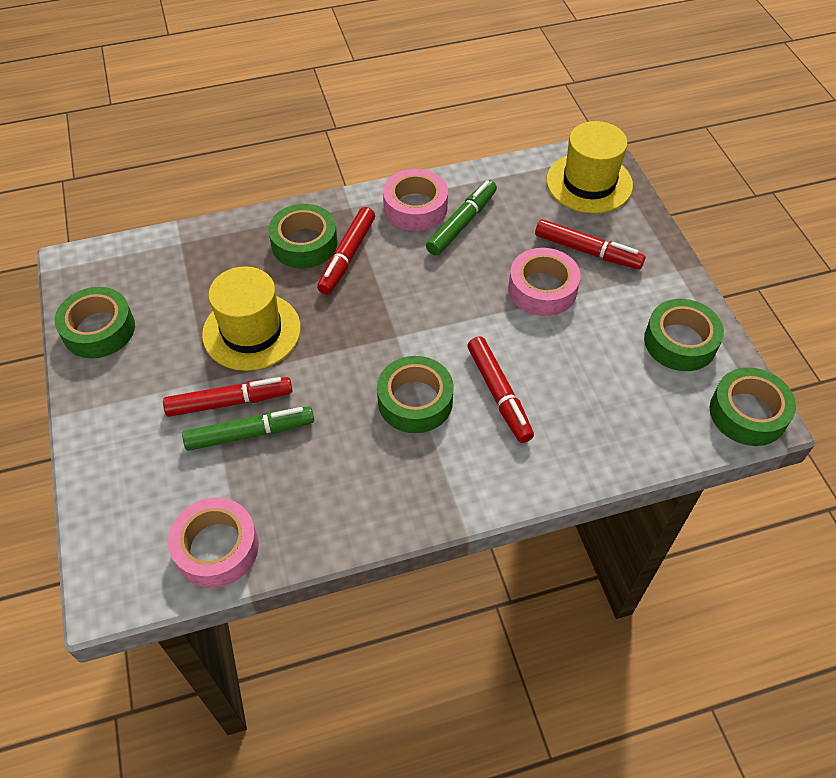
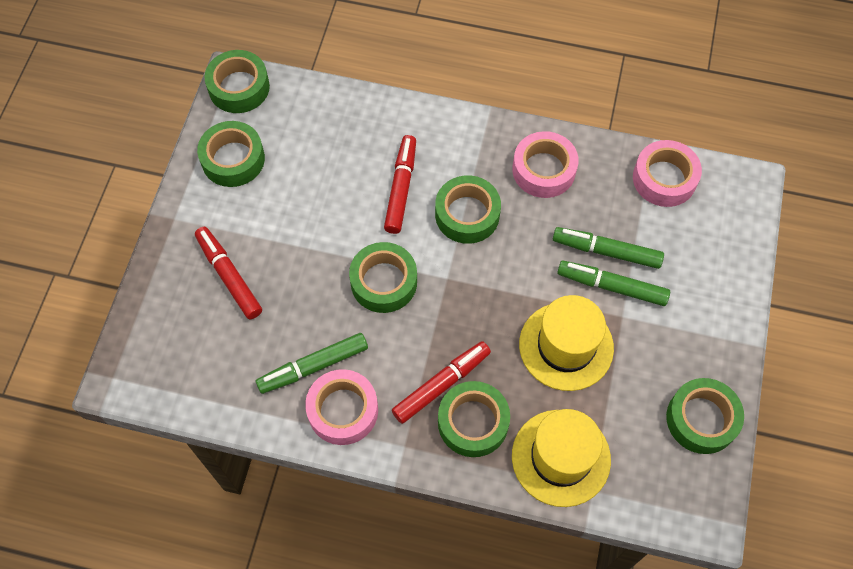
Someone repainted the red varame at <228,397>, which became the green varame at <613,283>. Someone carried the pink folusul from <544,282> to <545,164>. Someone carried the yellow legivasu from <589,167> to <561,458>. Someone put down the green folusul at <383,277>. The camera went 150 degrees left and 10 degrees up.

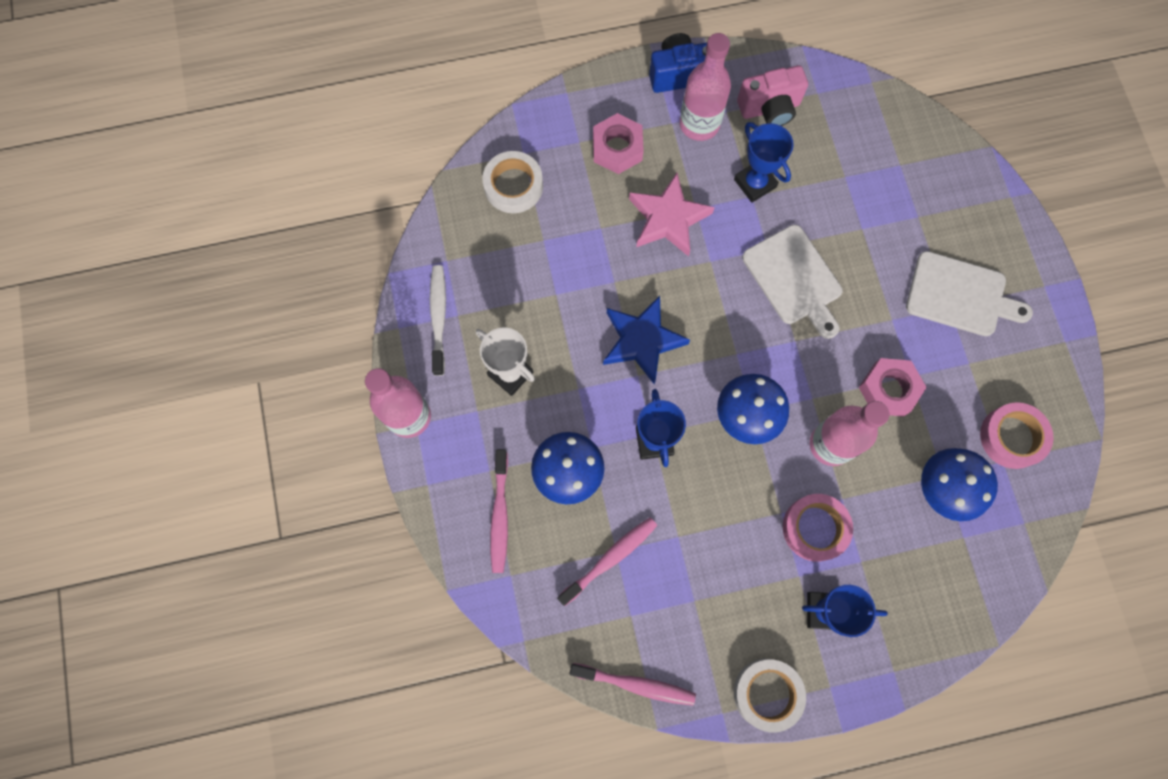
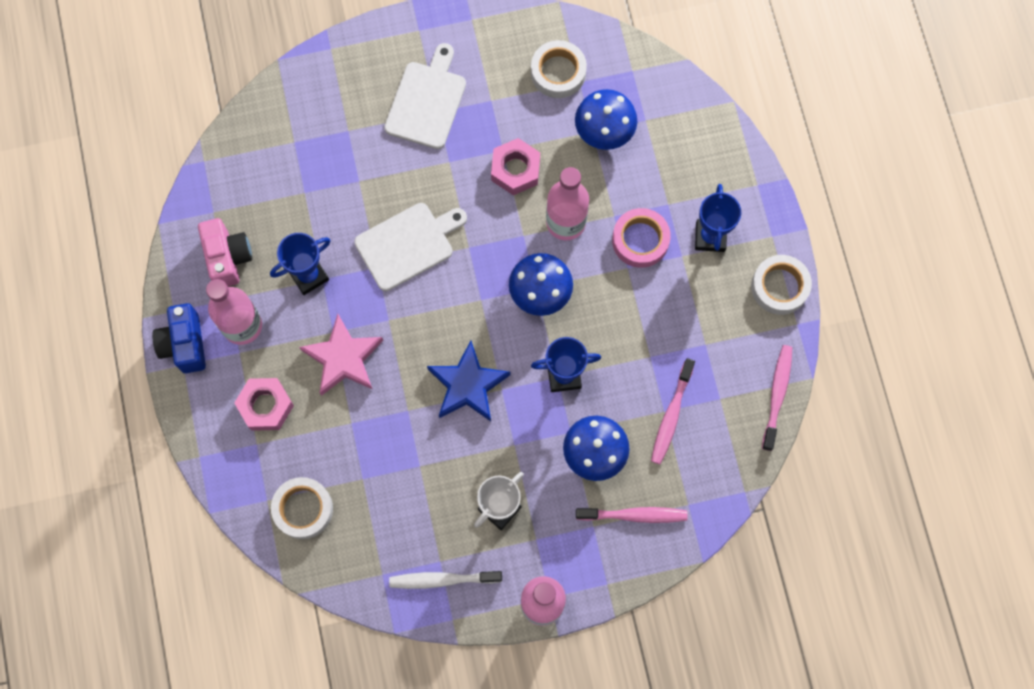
Someone rotated the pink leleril at <607,561> by 120 degrees counterclockwise. Someone repainted the pink folusul at <1016,435>, which became the white folusul at <559,69>. The camera went 90 degrees left and 0 degrees up.

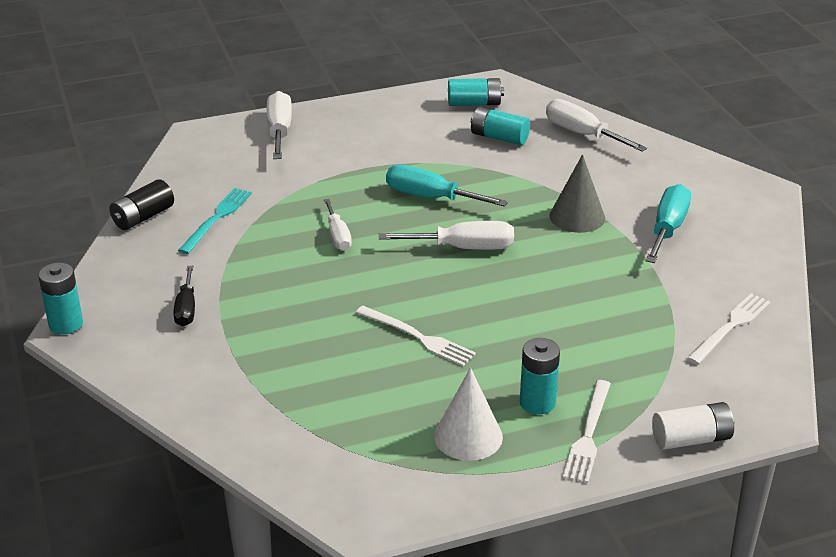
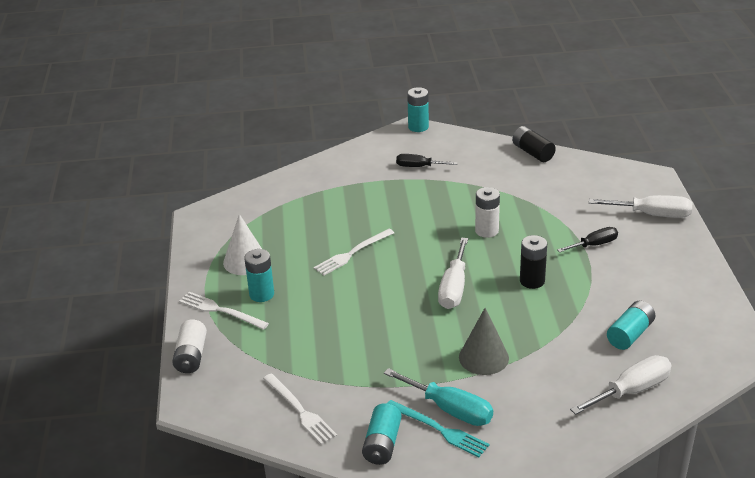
Someone carried the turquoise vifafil from <215,221> to <438,428>. Someone swapped the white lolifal at <338,225> for the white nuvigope at <487,212>. Someone swapped the turquoise lolifal at <447,186> for the black nuvigope at <533,262>. Someone carried the turquoise nuvigope from <476,92> to <382,434>. Someone put down the black lolifal at <587,239>. The camera went 105 degrees right and 0 degrees up.

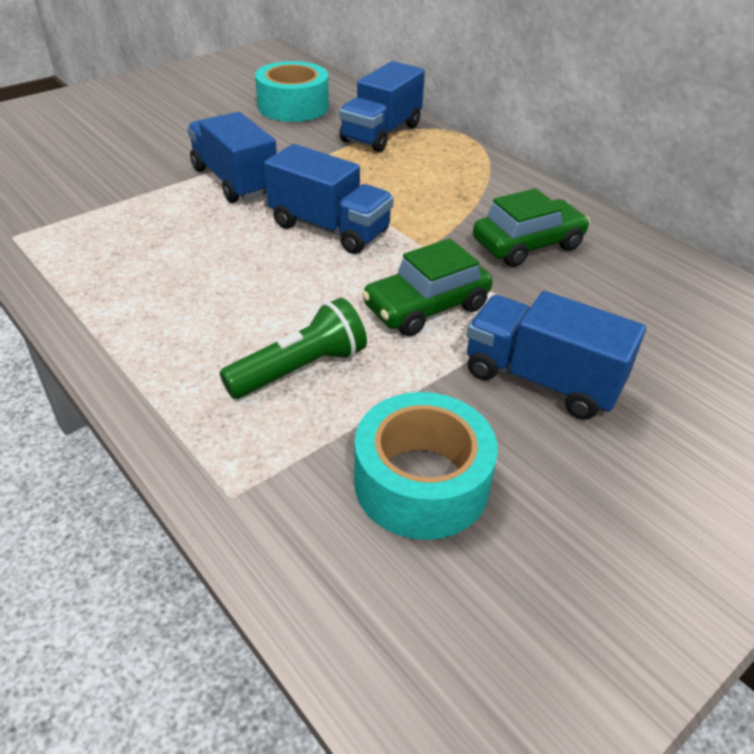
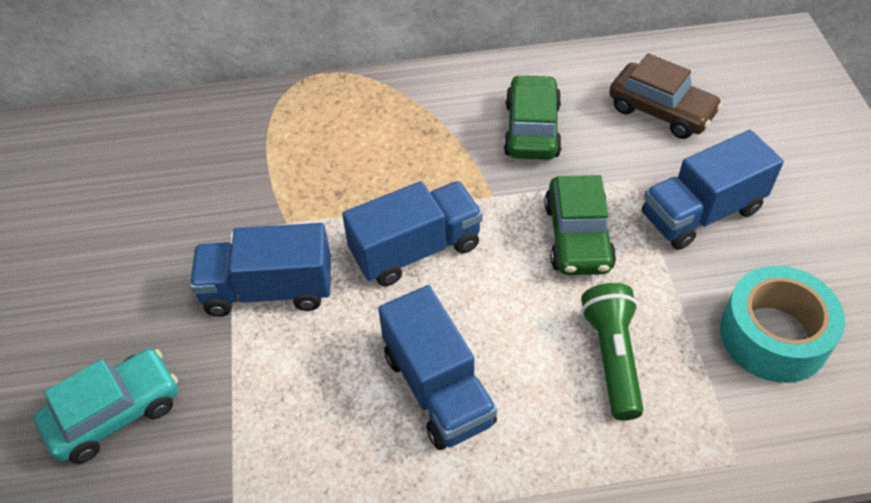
Someone took away the turquoise folusul at <292,91>. Someone carried the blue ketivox from <382,106> to <437,367>. Someone put down the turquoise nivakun at <106,406>. Someone put down the brown nivakun at <666,96>. The camera went 55 degrees left and 10 degrees up.

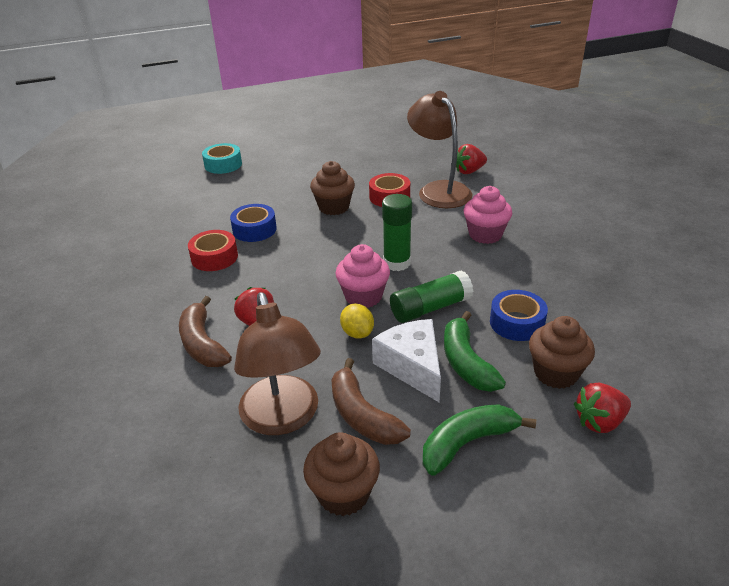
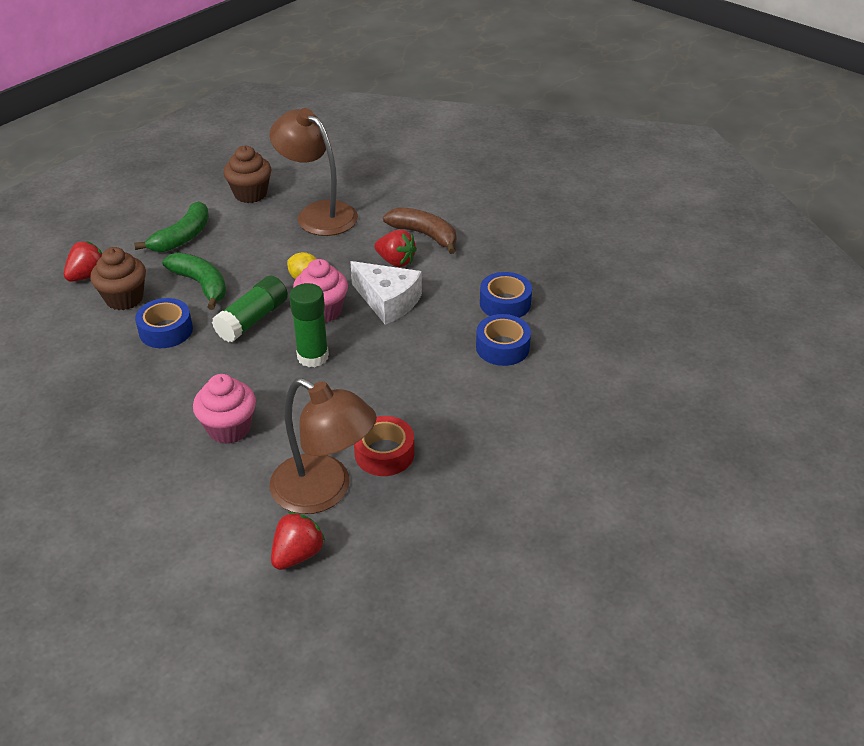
Someone repainted the red folusul at <213,250>, which became the blue folusul at <506,295>. Someone took away the turquoise folusul at <222,158>. Someone took away the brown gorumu at <332,188>. Someone took away the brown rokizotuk at <371,401>. Someone carried the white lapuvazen from <406,360> to <386,293>. The camera went 150 degrees right and 5 degrees up.

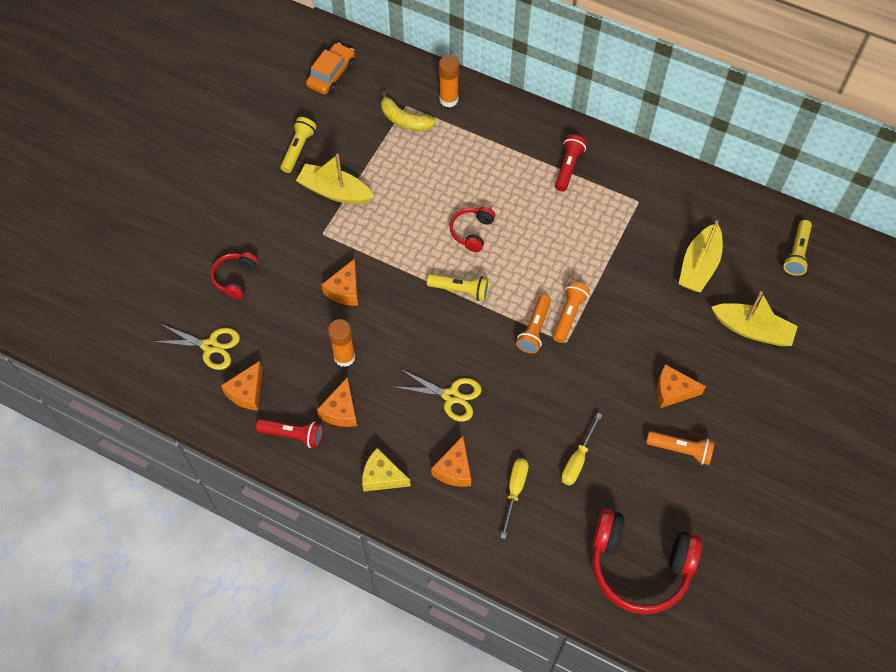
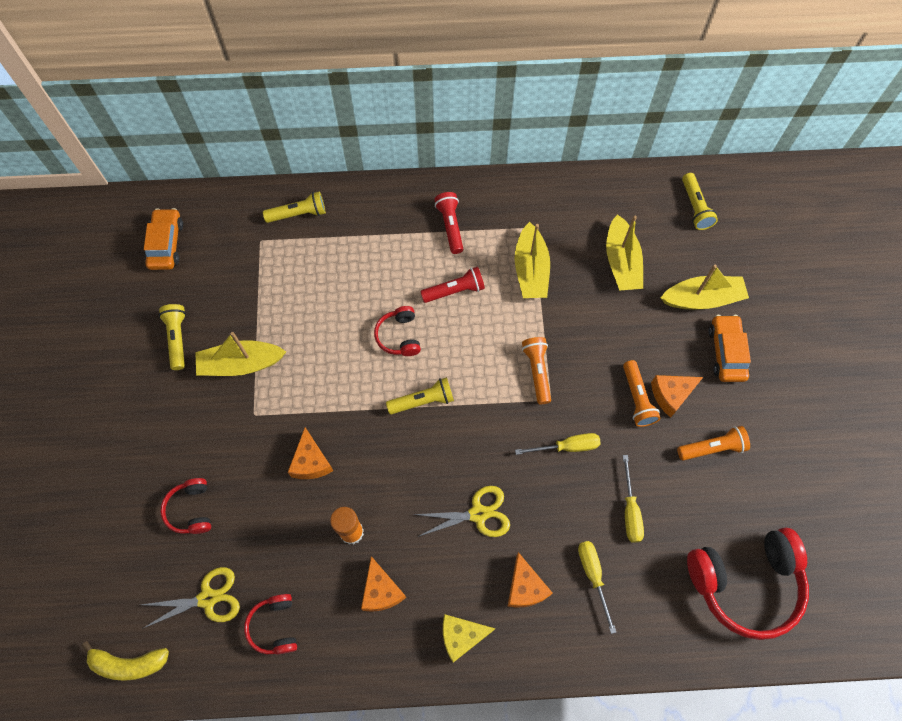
Someone swapped the orange lapuvazen at <242,385> for the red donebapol at <270,624>. Someone carried the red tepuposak from <289,433> to <452,285>. Someone carried the yellow rokizotuk from <408,111> to <125,660>. Someone swapped the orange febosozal at <449,81> for the yellow tepuposak at <294,207>. Someone carried the orange tepuposak from <533,323> to <642,393>. Someone put down the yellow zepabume at <532,260>. Someone put down the yellow lolifal at <558,444>. Someone put down the orange nivakun at <730,348>. The camera went 30 degrees left and 5 degrees up.

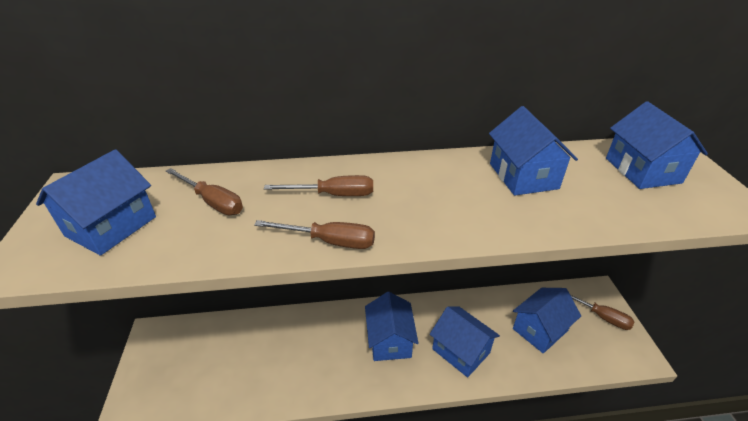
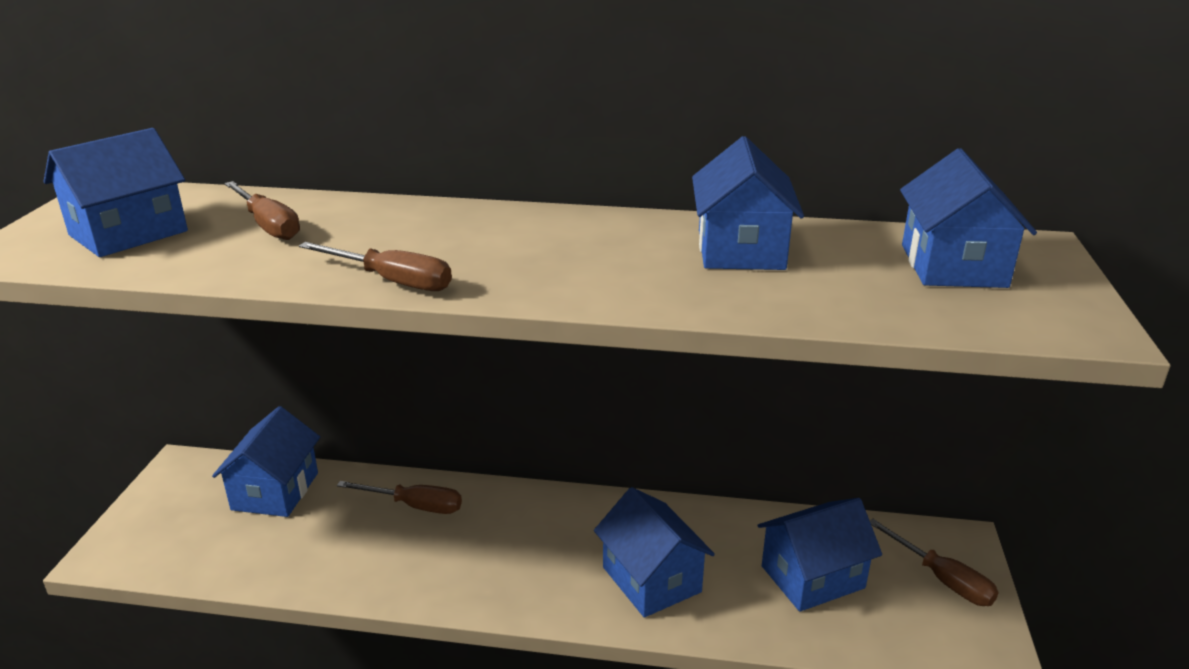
Someone carried the brown lolifal from <318,185> to <399,497>. Someone carried the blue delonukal from <392,326> to <266,461>. The camera went 15 degrees right and 10 degrees down.

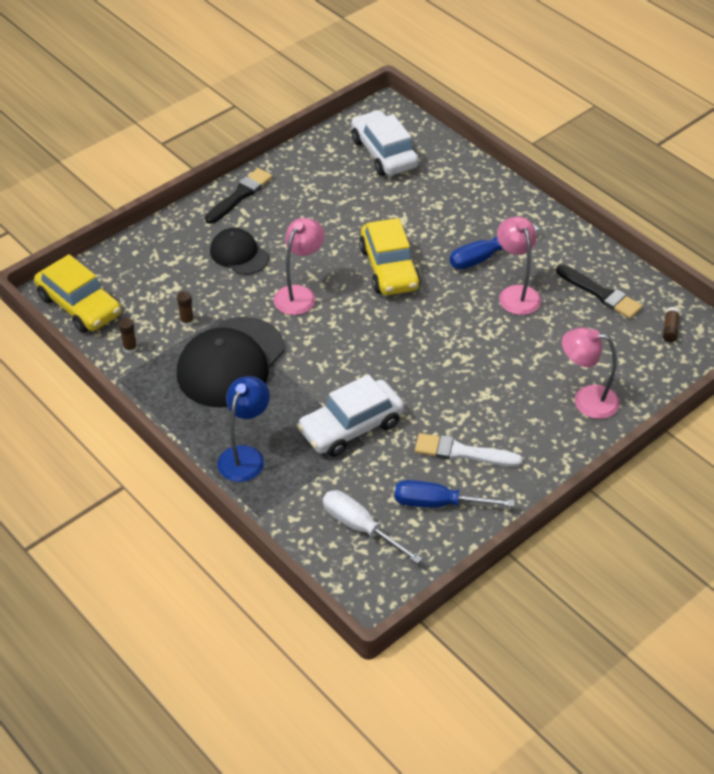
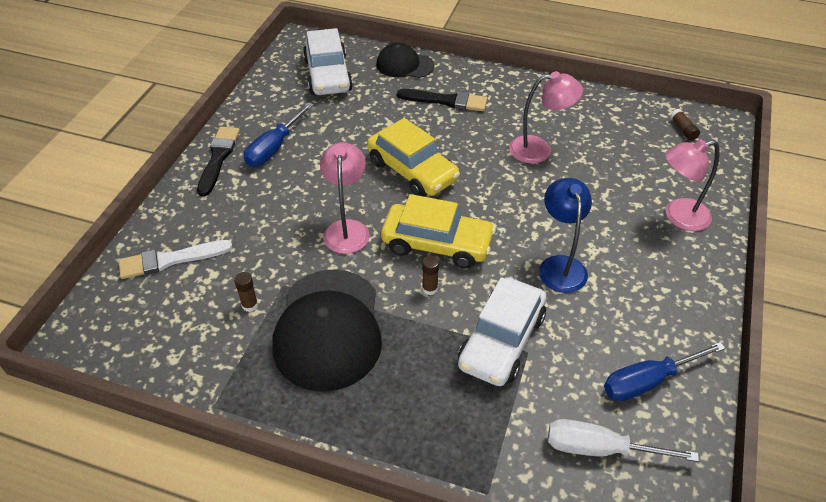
Someone carried the yellow nivakun from <77,293> to <438,231>. Someone carried the brown febosozal from <128,336> to <430,275>. Someone carried the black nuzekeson from <239,251> to <405,60>. Someone carried the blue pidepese from <243,429> to <565,235>. Someone rotated the white nivakun at <385,143> by 135 degrees counterclockwise. Someone carried the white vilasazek from <469,450> to <176,259>. Someone carried the blue lolifal from <494,247> to <279,134>. Someone rotated the pink pidepese at <519,265> by 135 degrees clockwise. Someone carried the black vilasazek from <599,292> to <442,100>. The camera went 30 degrees left and 0 degrees up.

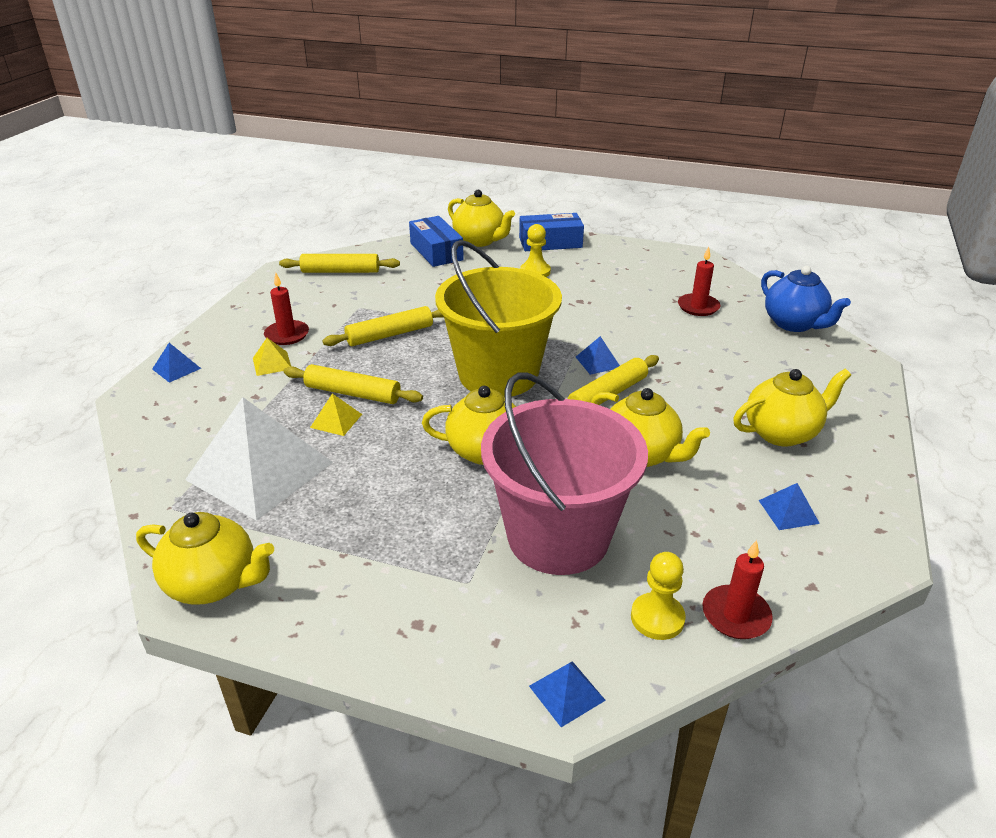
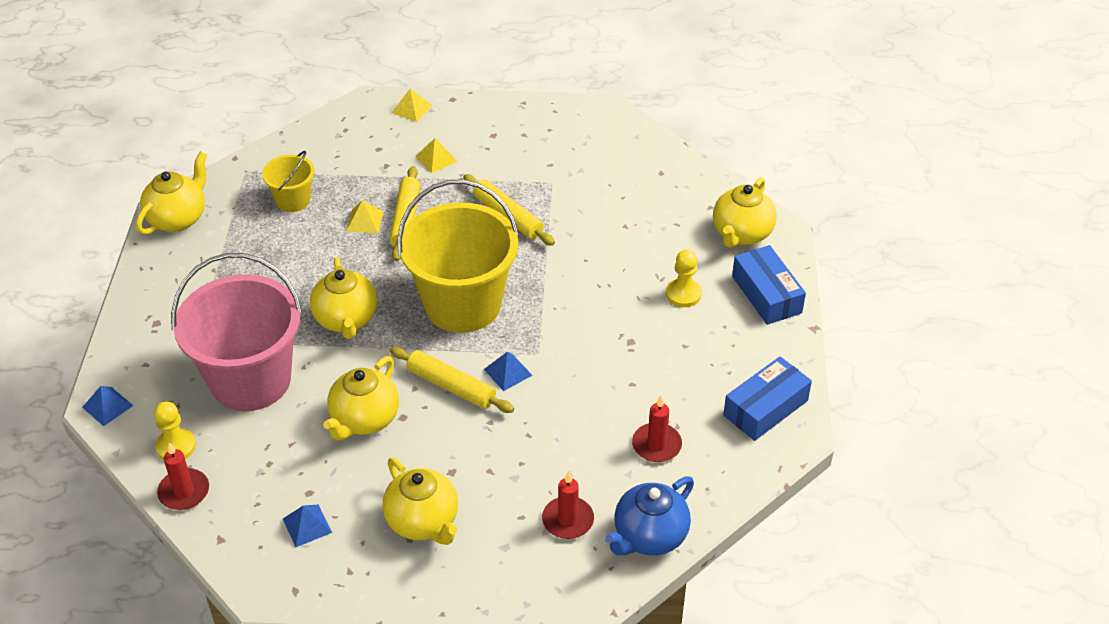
Someone rotated the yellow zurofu at <205,558> by 150 degrees counterclockwise. Someone repainted the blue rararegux at <176,363>, which became the yellow rararegux at <412,105>. Someone swapped the white rararegux at <259,459> for the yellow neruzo at <288,181>. Someone carried the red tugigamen from <286,309> to <568,505>. Someone took away the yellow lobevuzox at <339,263>. Someone carried the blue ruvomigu from <436,241> to <767,399>. The camera went 75 degrees right and 10 degrees up.

